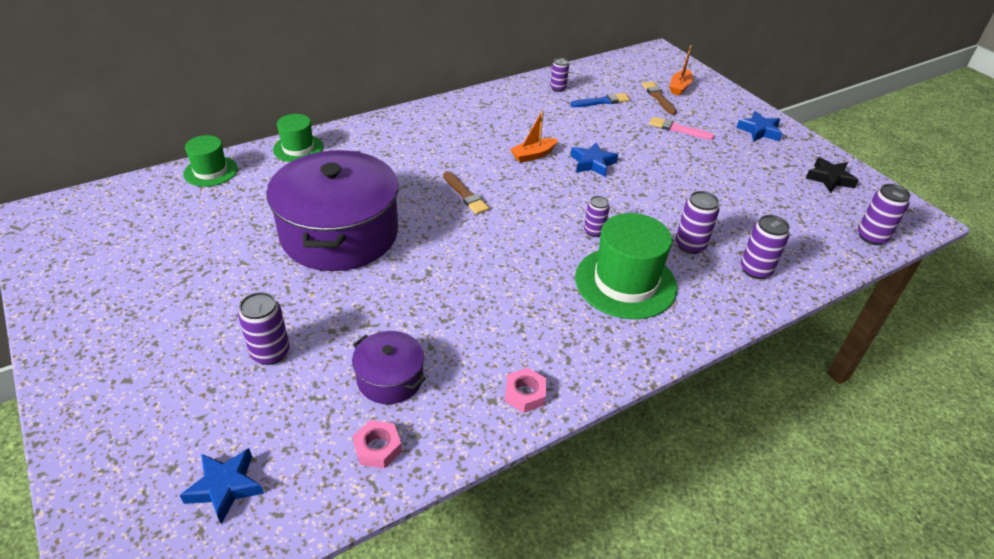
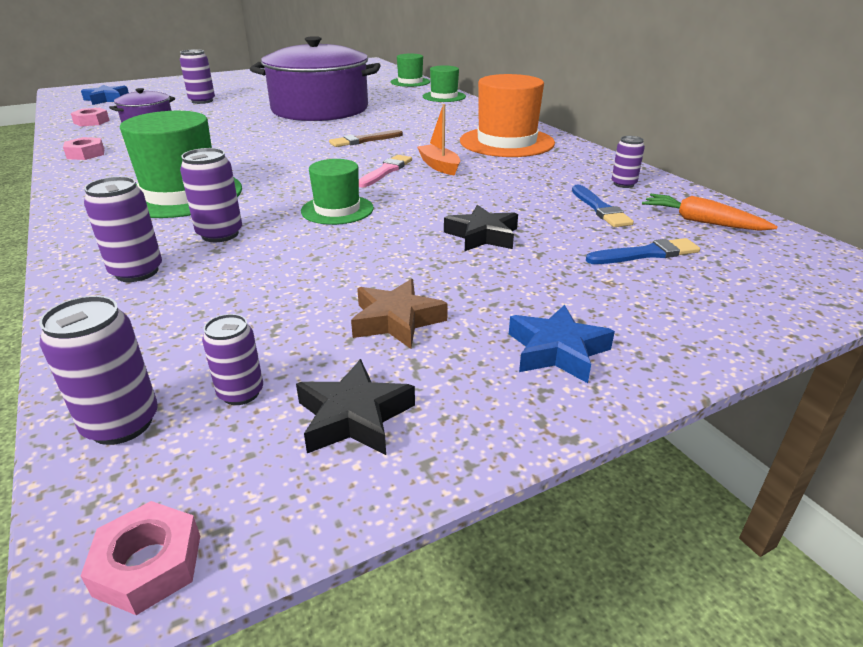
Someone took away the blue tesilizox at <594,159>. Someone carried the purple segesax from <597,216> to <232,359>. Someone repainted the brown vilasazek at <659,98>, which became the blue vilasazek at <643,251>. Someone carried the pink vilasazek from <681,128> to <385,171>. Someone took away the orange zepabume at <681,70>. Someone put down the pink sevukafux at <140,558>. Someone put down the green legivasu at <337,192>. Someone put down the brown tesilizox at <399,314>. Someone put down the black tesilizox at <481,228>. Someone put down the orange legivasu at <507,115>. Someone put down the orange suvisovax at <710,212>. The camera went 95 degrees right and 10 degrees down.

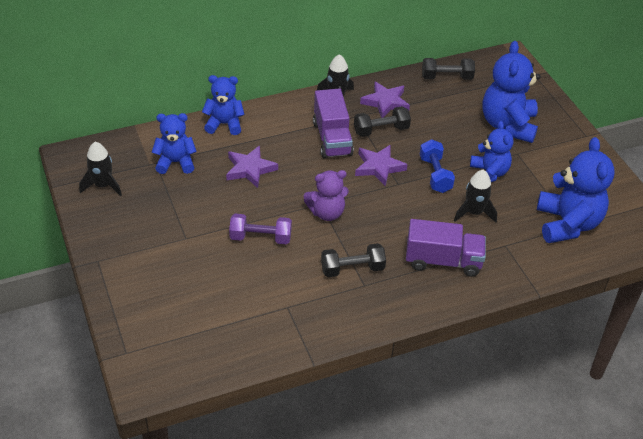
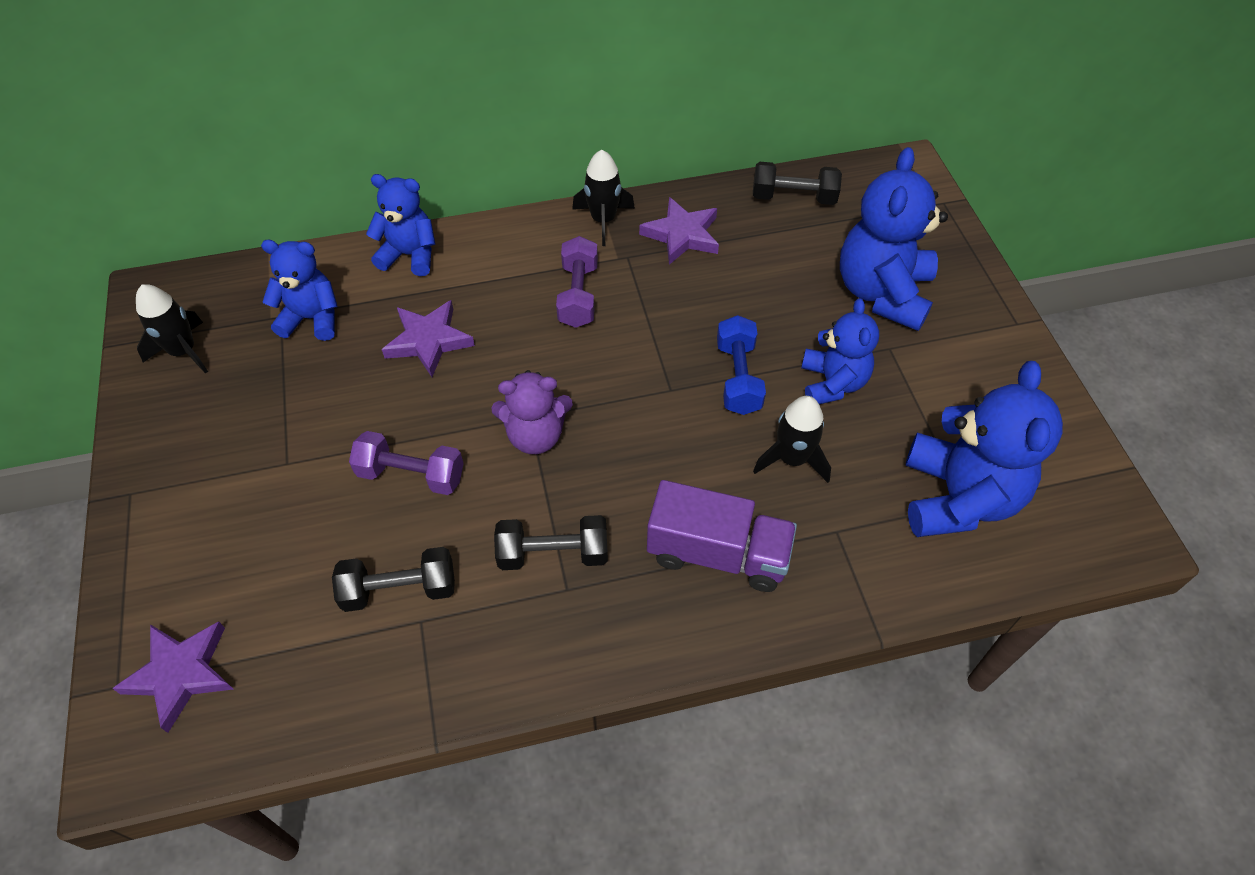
Someone swapped the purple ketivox at <333,123> for the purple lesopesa at <577,282>. Someone carried the black lesopesa from <382,121> to <393,579>. Someone carried the purple tesilizox from <381,165> to <172,677>. The camera went 10 degrees right and 10 degrees up.

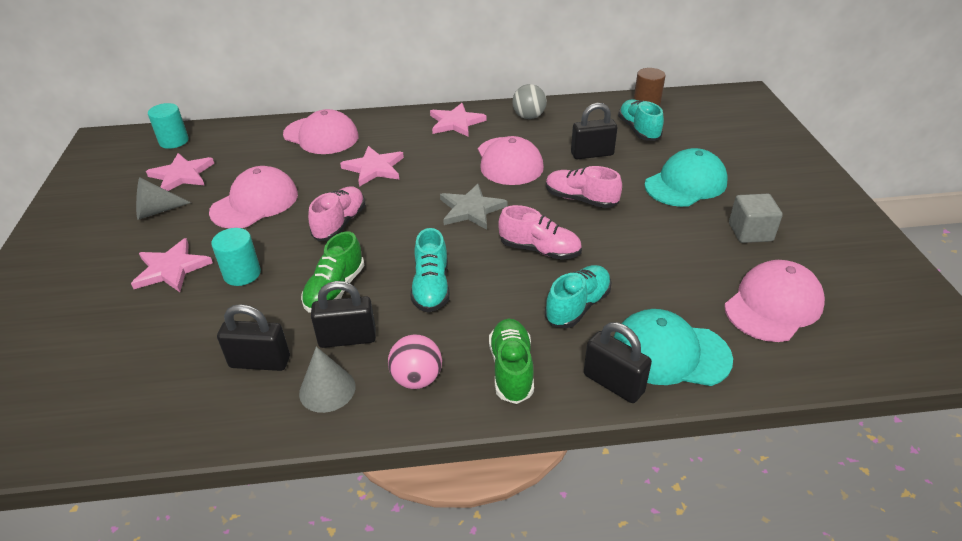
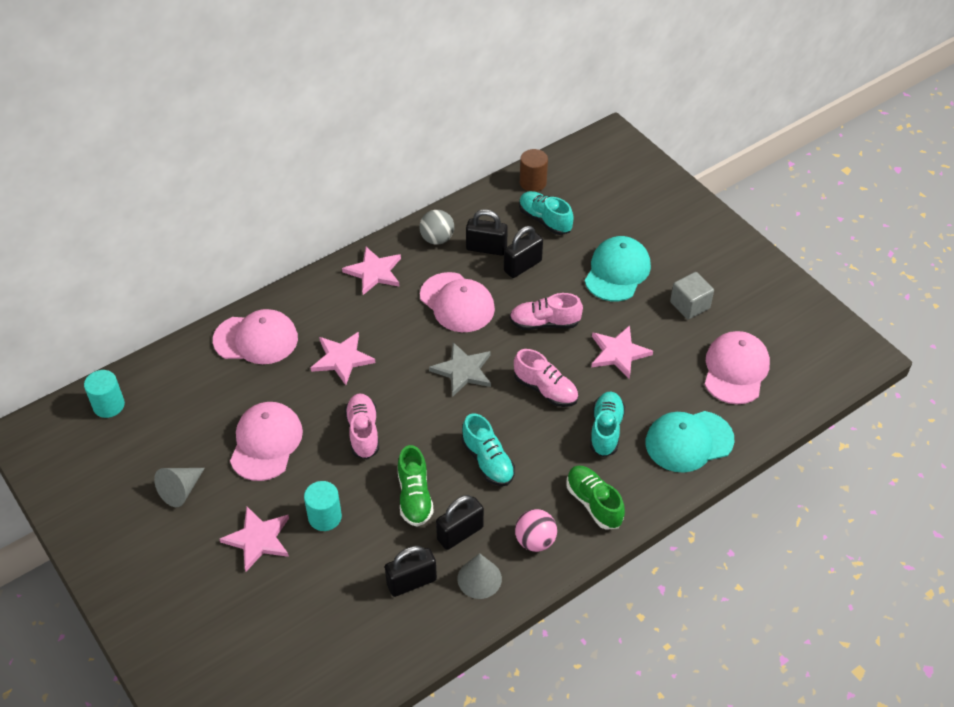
Someone carried the pink tesilizox from <180,172> to <622,352>. Someone rotated the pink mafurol at <540,232> by 45 degrees clockwise. Someone carried the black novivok from <618,362> to <487,232>. The camera went 30 degrees left and 10 degrees up.

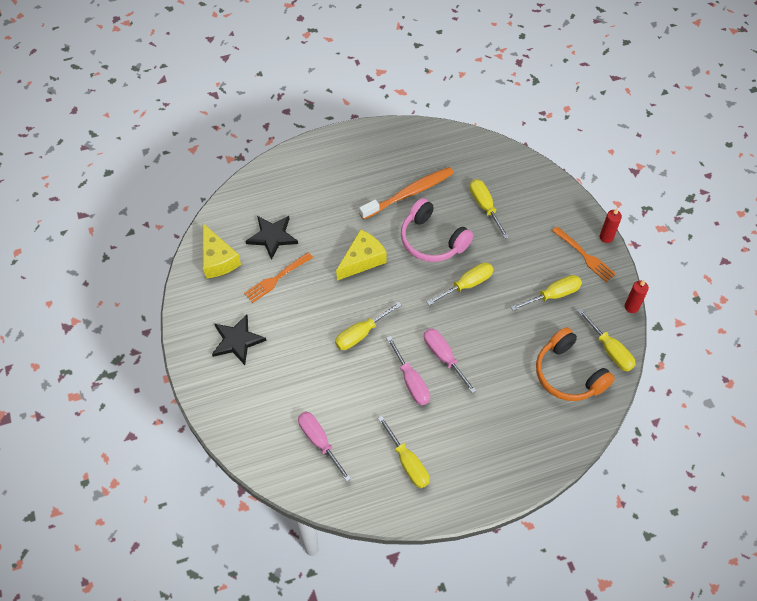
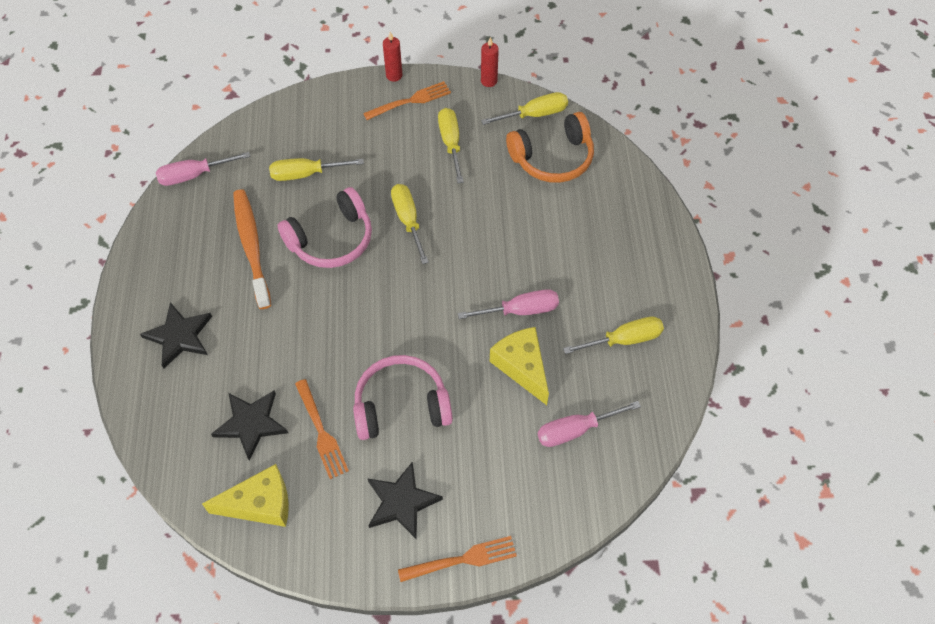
Someone took away the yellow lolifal at <368,326>. Someone carried the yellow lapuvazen from <361,255> to <519,366>. Someone carried the pink lolifal from <450,360> to <203,169>. Someone put down the black tesilizox at <176,335>. Someone put down the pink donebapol at <403,397>. Someone put down the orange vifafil at <457,559>. The camera went 75 degrees left and 0 degrees up.

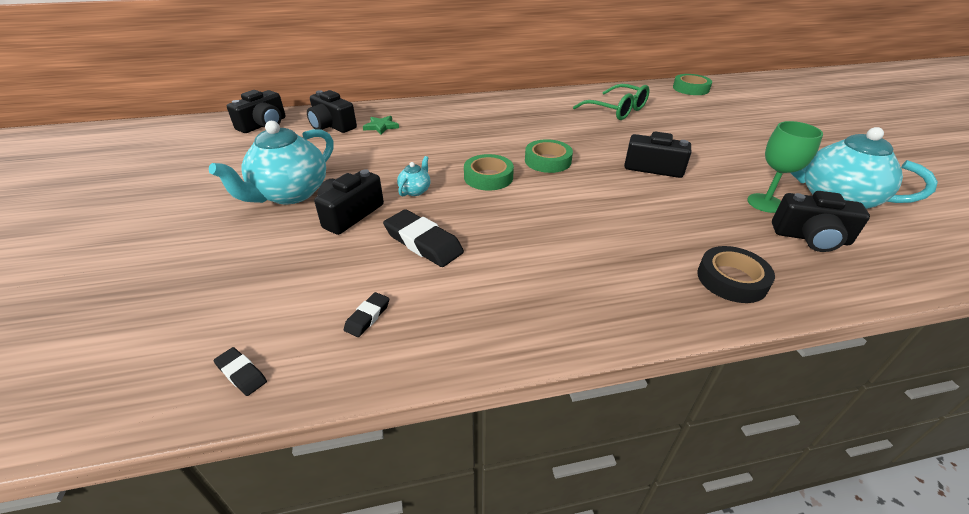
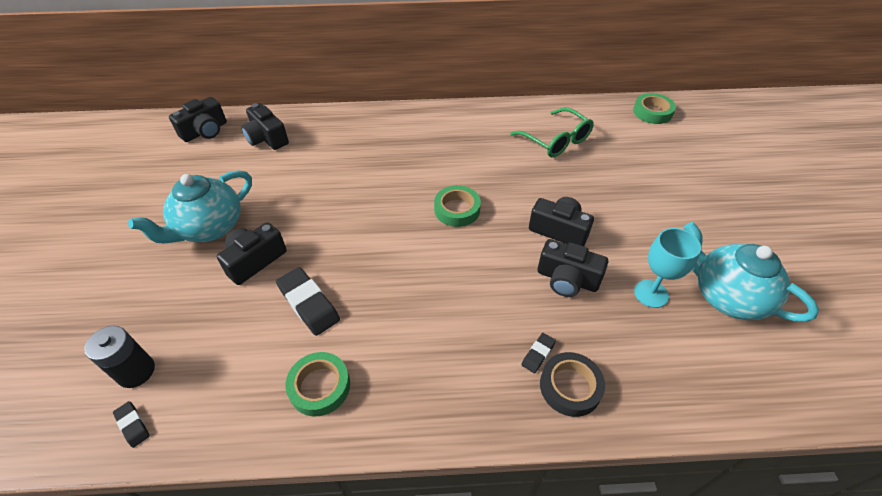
Someone carried the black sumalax from <366,314> to <538,353>. Someone took away the green tesilizox at <381,125>. Someone took away the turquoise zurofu at <414,176>. Someone carried the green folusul from <489,172> to <317,384>. Someone repainted the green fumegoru at <785,167>, which became the turquoise fumegoru at <667,268>. Someone carried the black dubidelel from <821,221> to <572,268>. Someone put down the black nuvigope at <119,357>. The camera went 10 degrees right and 10 degrees up.

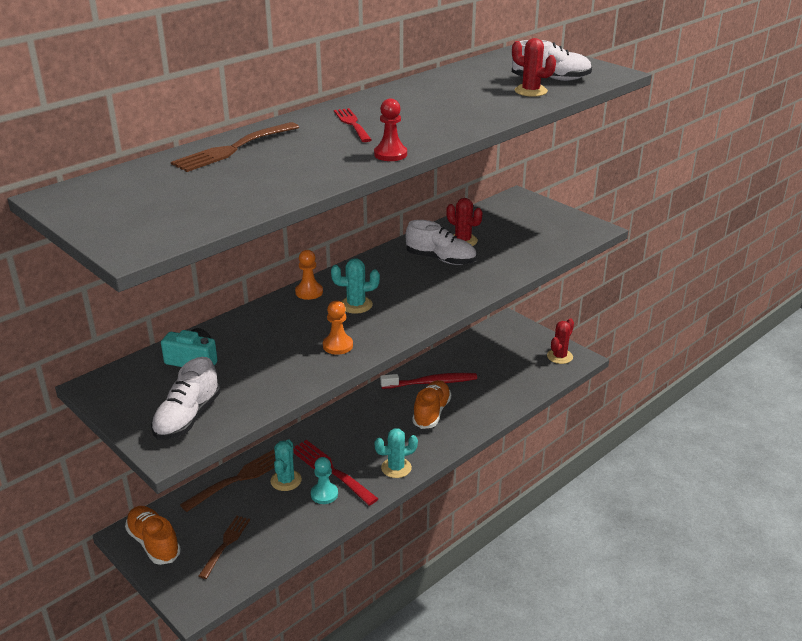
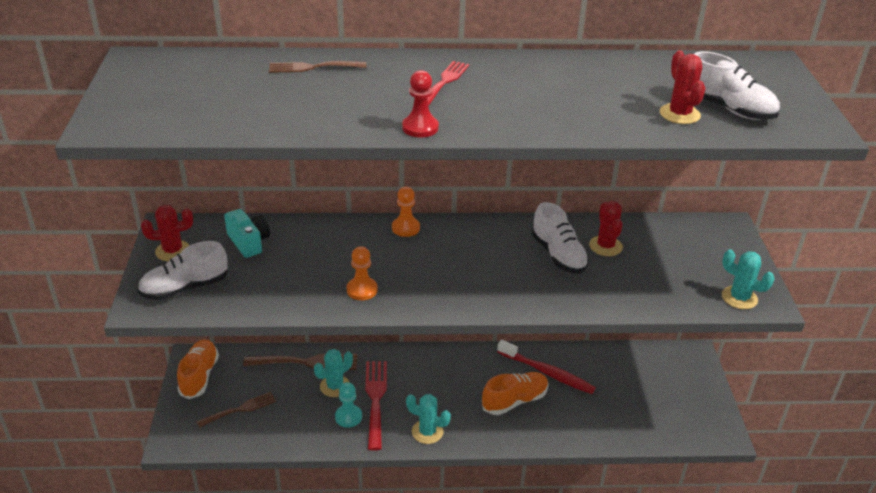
Someone scaled the brown vifafil at <235,147> by 0.67. Someone carried the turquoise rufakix from <355,285> to <748,279>. Someone carried the red rufakix from <560,341> to <167,233>. The camera went 40 degrees right and 5 degrees up.

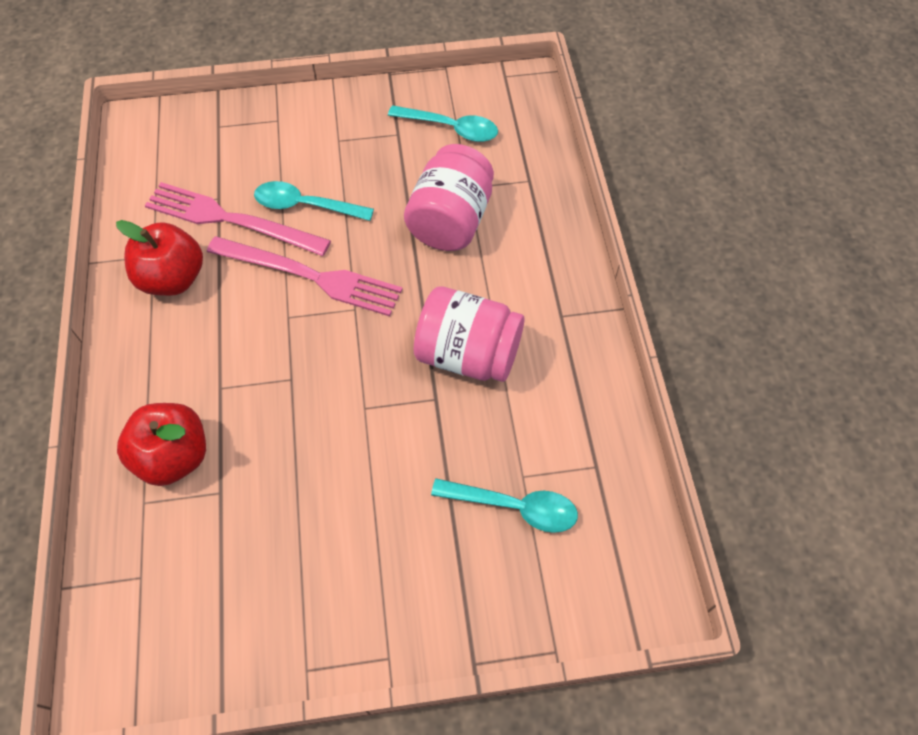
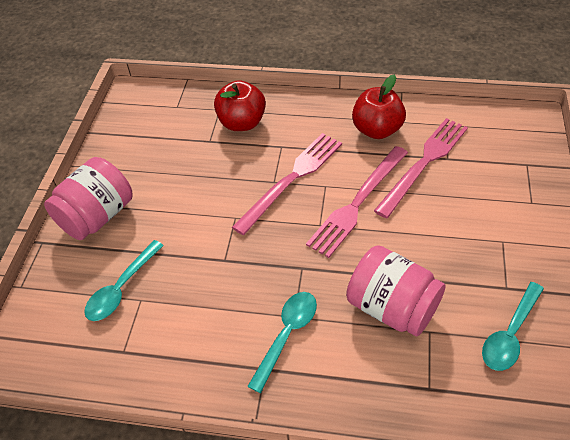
Someone carried the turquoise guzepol from <314,201> to <282,342>. Someone carried the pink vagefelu from <469,334> to <88,198>. Someone put down the pink vifafil at <287,184>. The camera went 110 degrees right and 10 degrees down.

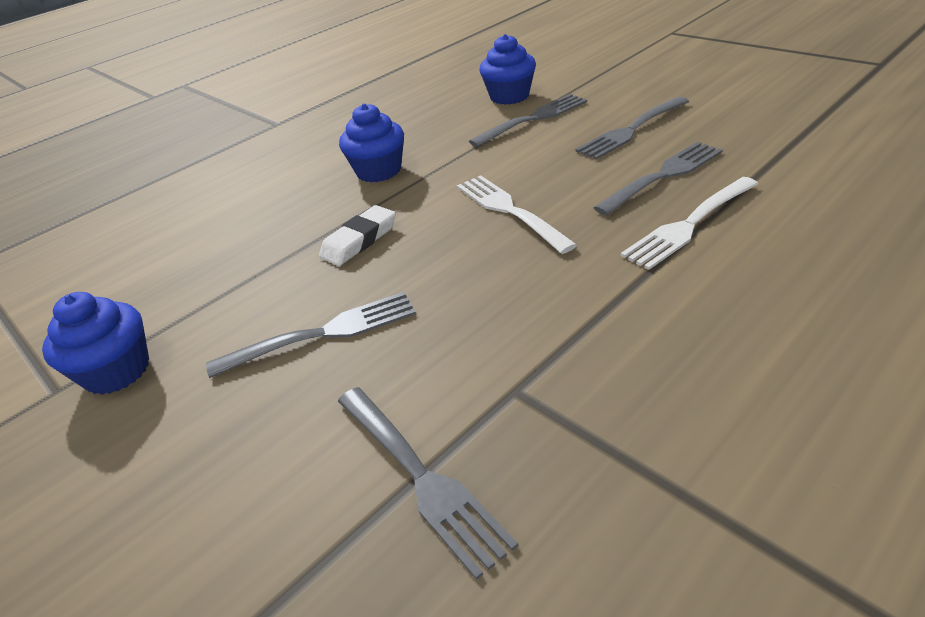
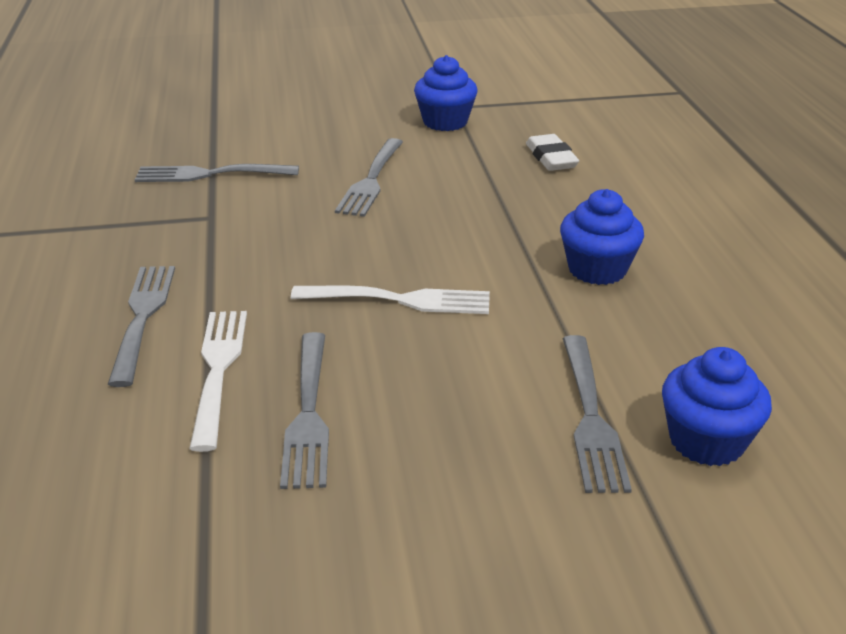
Someone carried the white sumalax from <357,235> to <552,152>. Someone carried the grey vifafil from <632,128> to <141,326>. The camera went 120 degrees right and 5 degrees down.

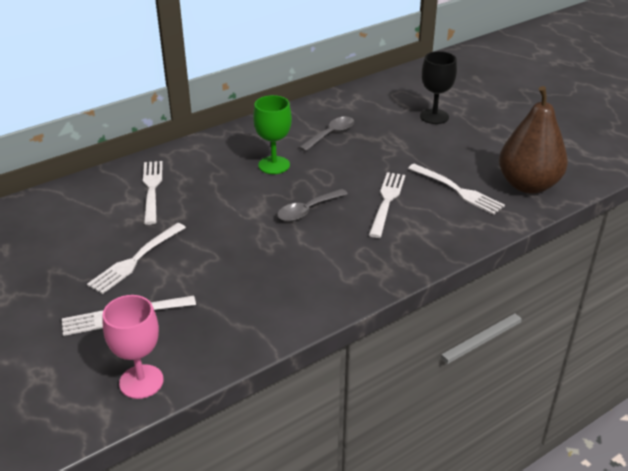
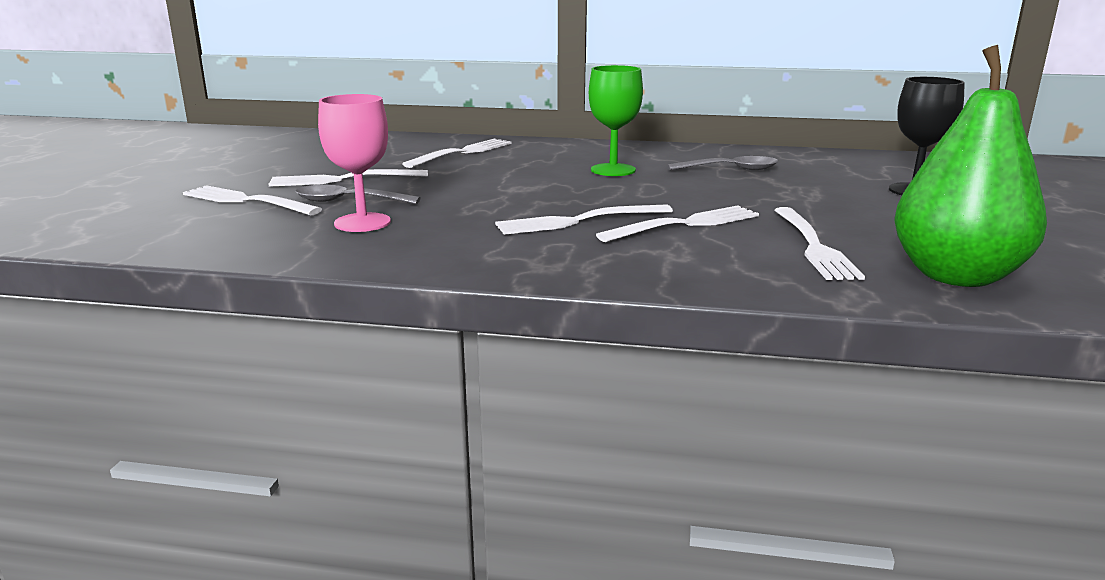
Someone carried the pink fumegoru from <133,347> to <354,163>. Someone carried the grey guzepol from <312,205> to <357,194>. Someone repainted the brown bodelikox at <533,140>, which became the green bodelikox at <971,166>. Someone put down the white vifafil at <584,220>. The camera went 45 degrees right and 15 degrees down.

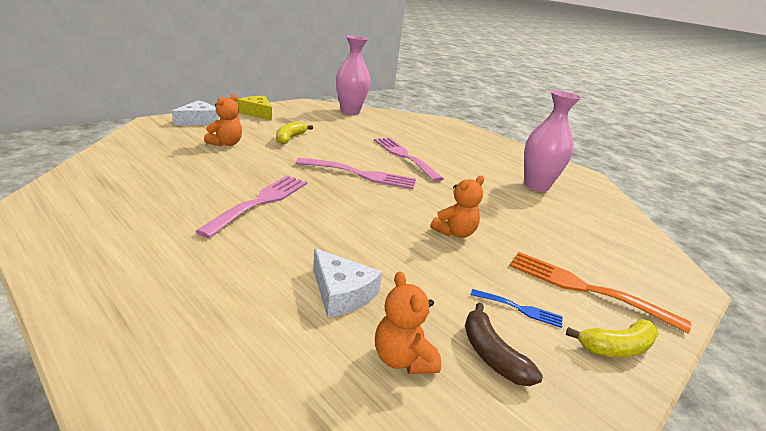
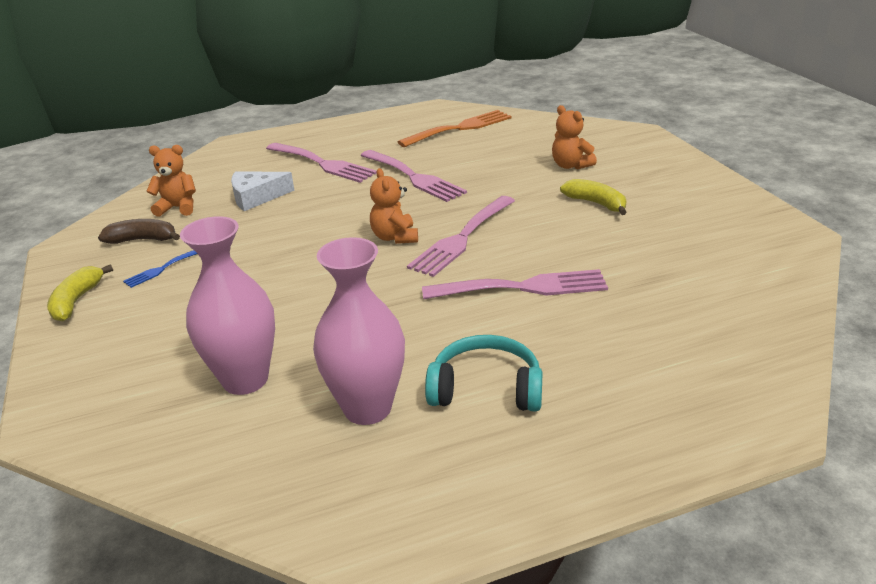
Someone took away the white lapuvazen at <195,113>. Someone took away the yellow lapuvazen at <254,108>. Someone carried the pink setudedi from <353,75> to <227,305>. Someone carried the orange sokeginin from <457,207> to <394,206>. Someone carried the orange vifafil from <600,293> to <455,128>. Someone put down the pink vifafil at <321,163>. Someone put down the turquoise donebapol at <484,373>. The camera went 120 degrees right and 5 degrees up.

